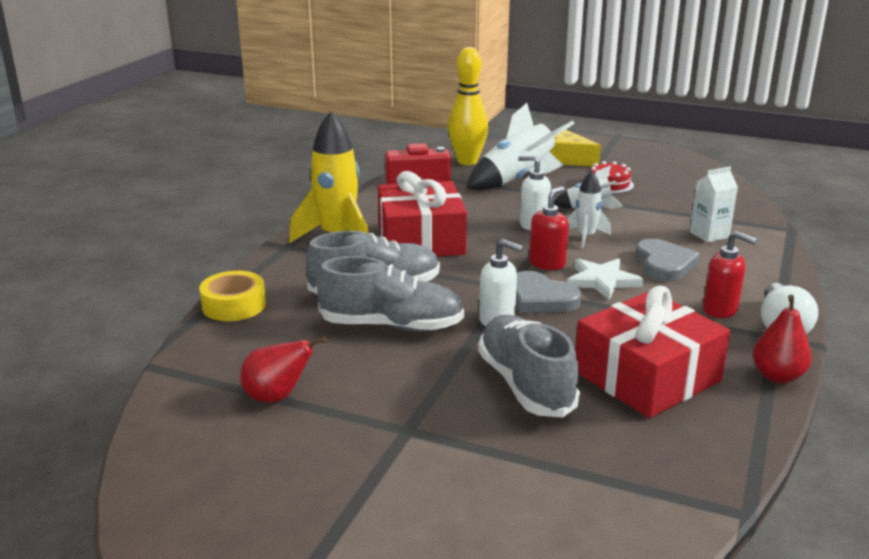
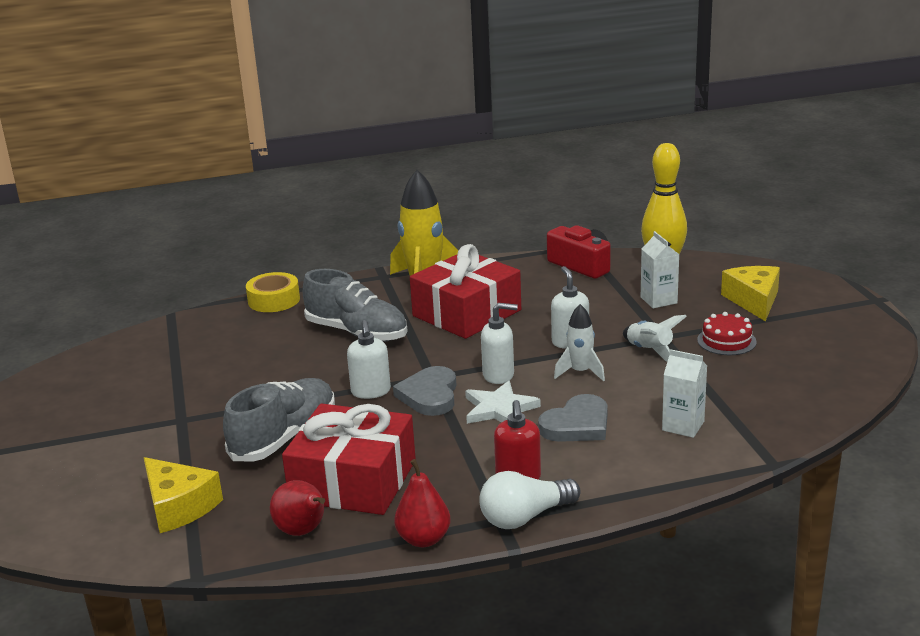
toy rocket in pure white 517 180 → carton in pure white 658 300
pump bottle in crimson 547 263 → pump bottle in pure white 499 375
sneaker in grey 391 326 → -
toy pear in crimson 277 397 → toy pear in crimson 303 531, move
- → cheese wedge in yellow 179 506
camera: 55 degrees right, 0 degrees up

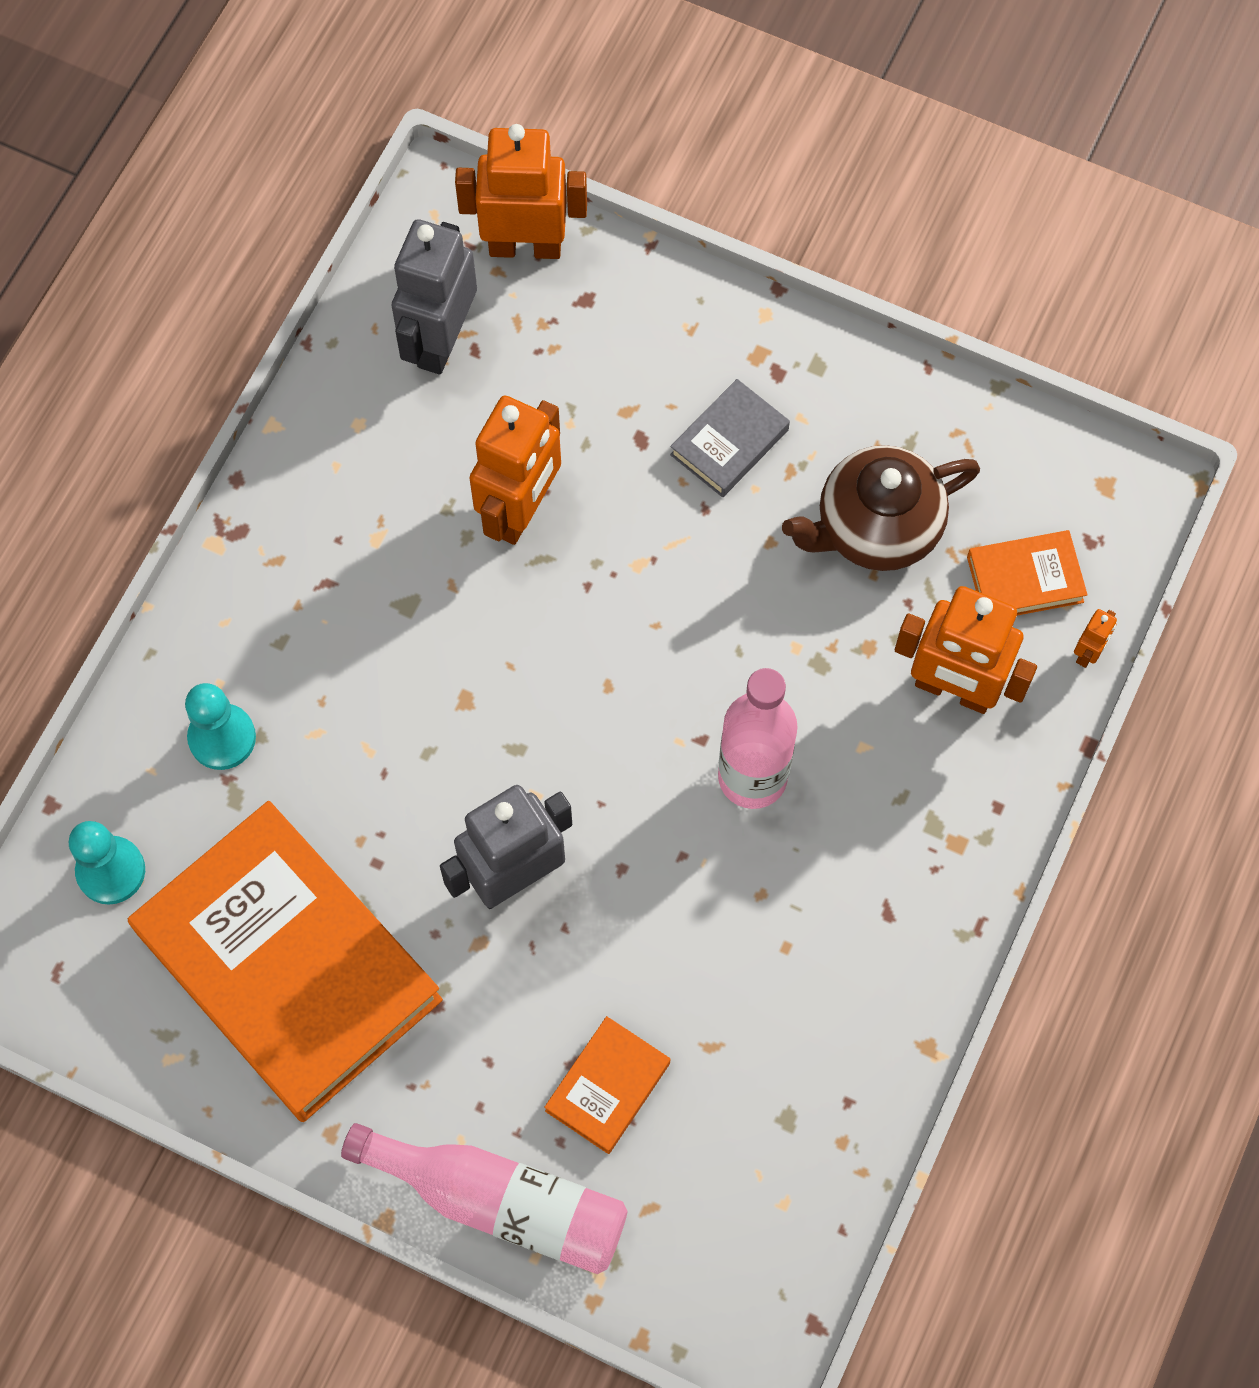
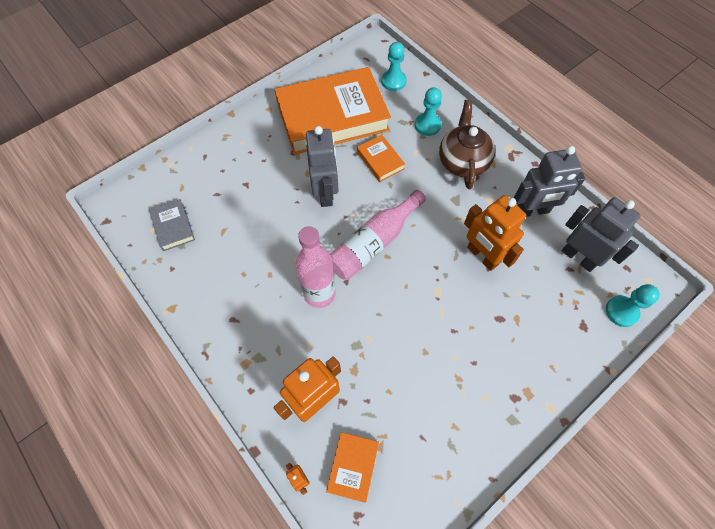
robot figure in orange 525 246 → pawn in teal 621 311
book in grey 729 442 → book in grey 173 227, move
tea pot in dark brown 876 527 → tea pot in dark brown 463 162, move
book in orange 607 1087 → book in orange 380 160, move
bottle in rosy 501 1202 → bottle in rosy 373 243, move
- → robot figure in grey 532 211
camera: 115 degrees right, 5 degrees down

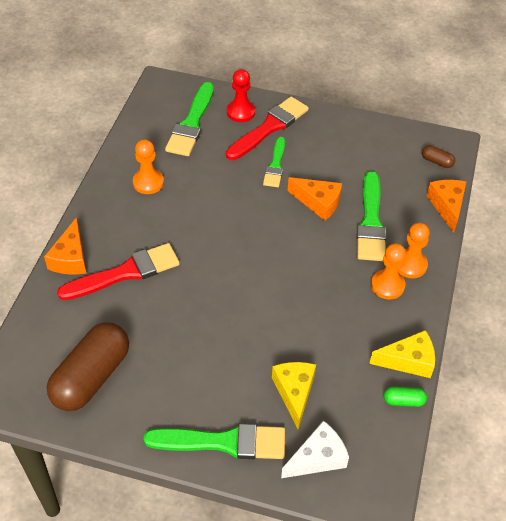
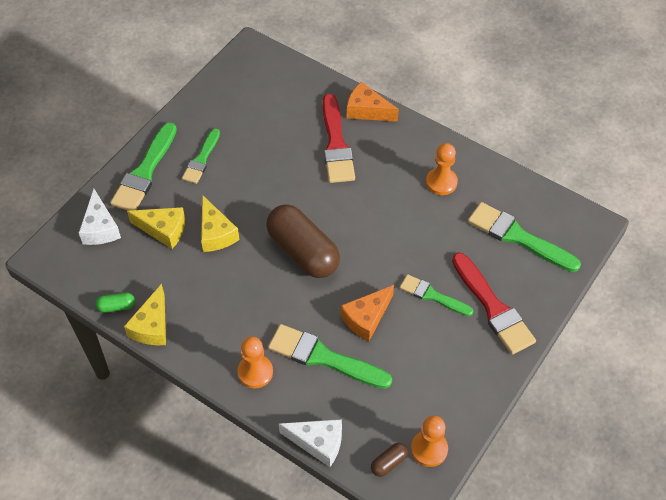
pawn in crimson 240 112 → -
cheese wedge in orange 447 206 → cheese wedge in pure white 318 443
pawn in orange 387 285 → pawn in orange 429 449, move
capsule in dark brown 91 377 → capsule in dark brown 303 251, move
capsule in green 403 401 → capsule in green 116 306, 60 degrees clockwise
- → paint brush in green 201 159
- → cheese wedge in yellow 216 233
camera: 110 degrees right, 5 degrees up

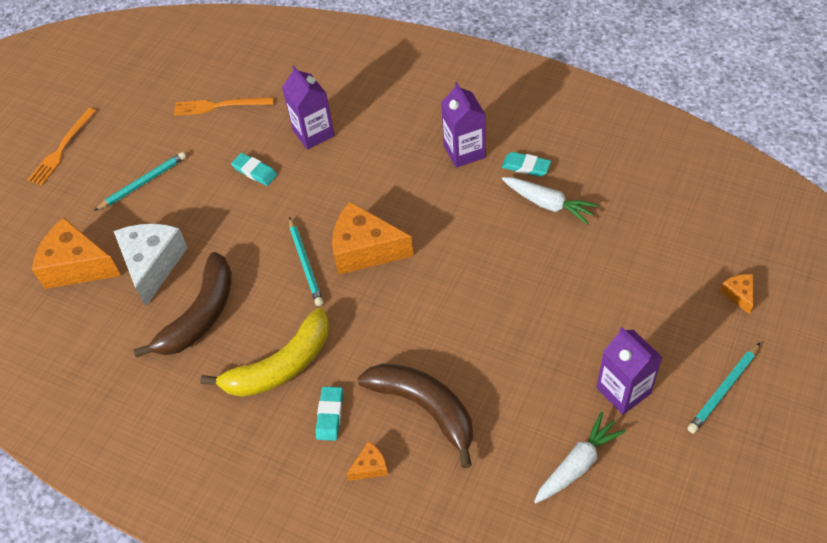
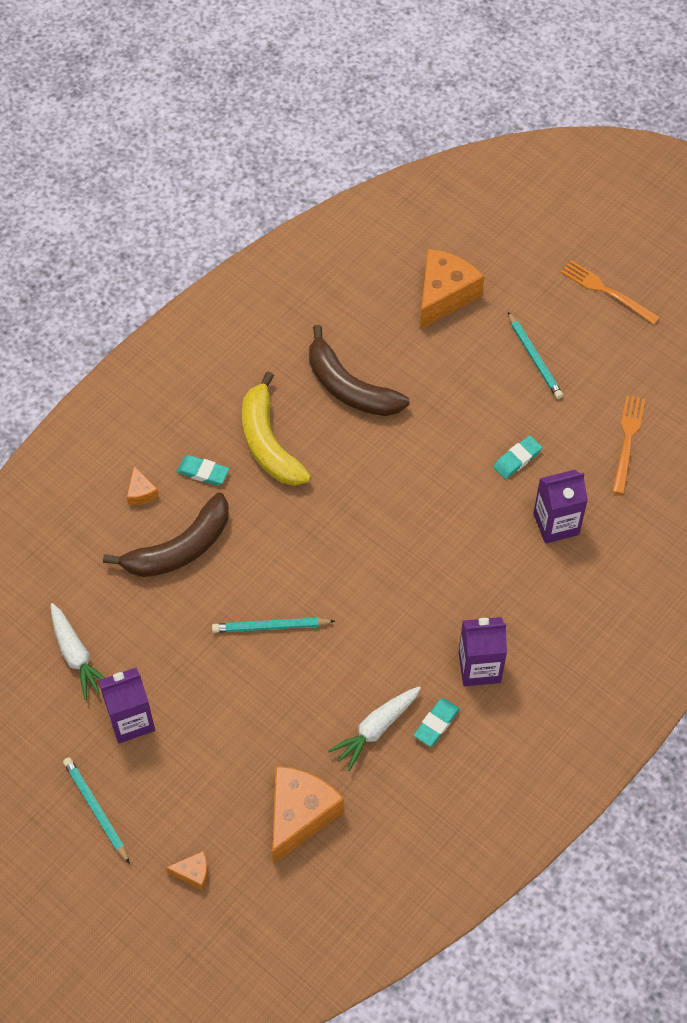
cheese wedge in orange 365 249 → cheese wedge in orange 300 815, move
lead pencil in teal 305 263 → lead pencil in teal 271 627, move
cheese wedge in pure white 153 265 → -
camera: 100 degrees right, 5 degrees up

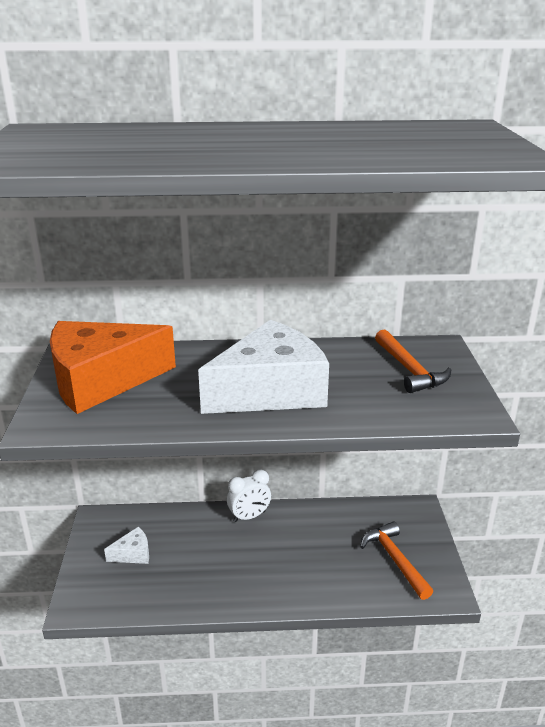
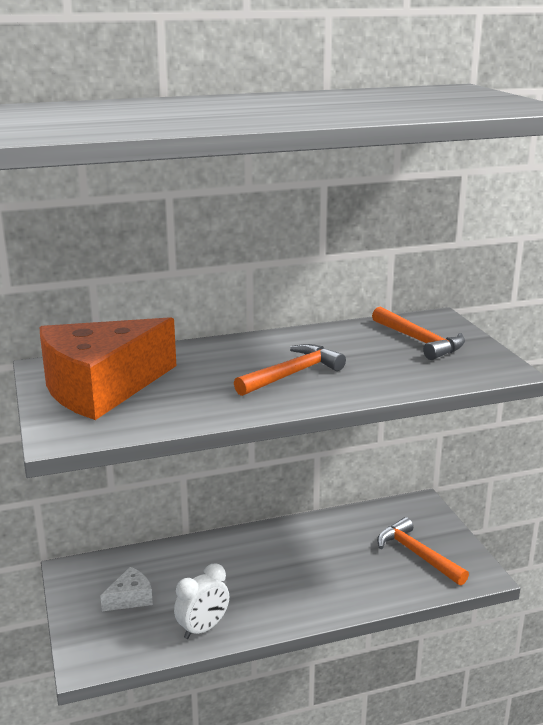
cheese wedge in pure white 271 390 → hammer in orange 292 374
alarm clock in pure white 249 516 → alarm clock in pure white 203 628, move
camera: 15 degrees left, 5 degrees down

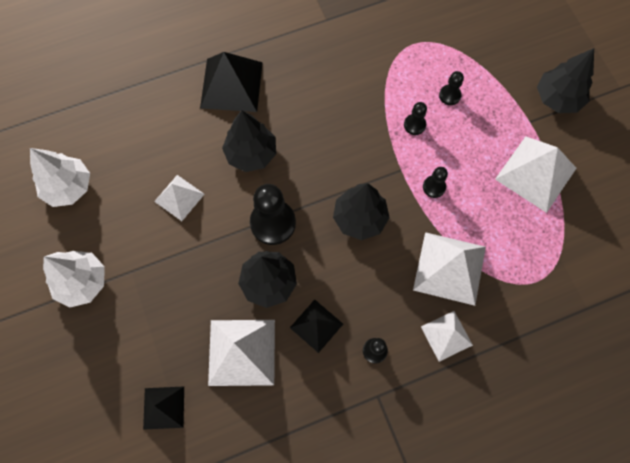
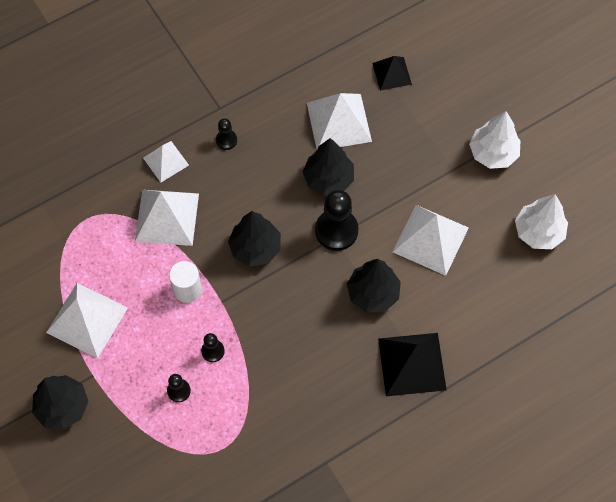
pawn in black 434 187 → cylinder shape in pure white 187 289
pyramid in pure white 179 197 → pyramid in pure white 430 240, x1.68
pyramid in black 316 325 → -
camera: 170 degrees right, 5 degrees down

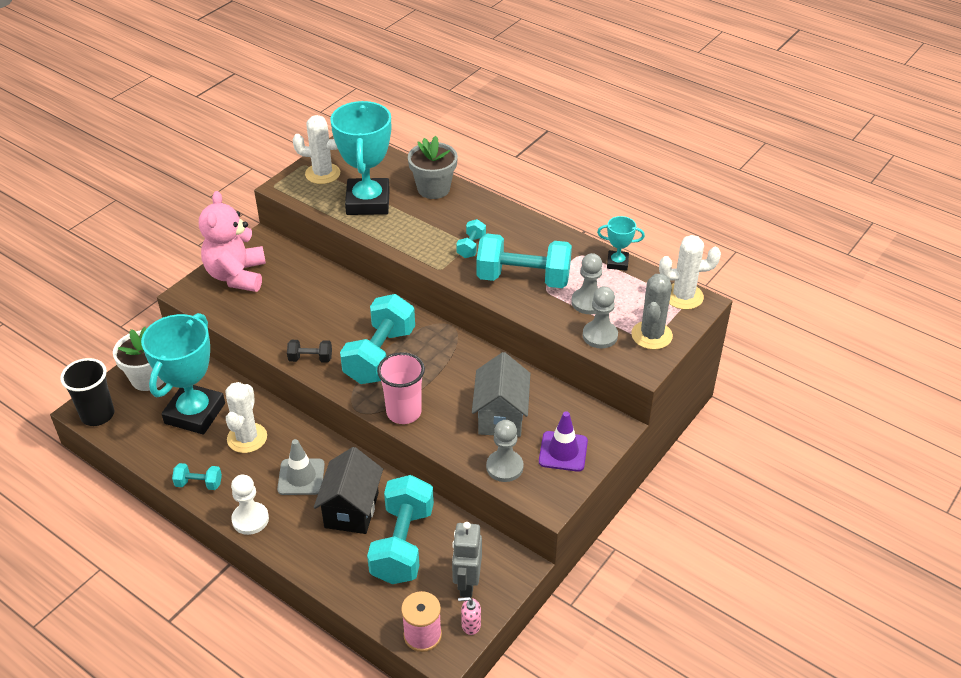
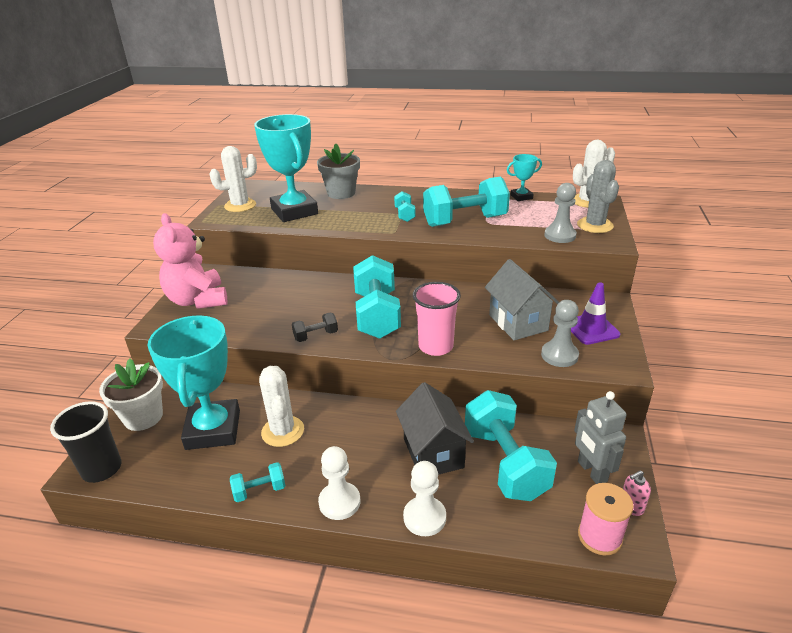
pawn in grey 588 302 → -
safety cone in grey 301 477 → -
- → pawn in pure white 424 517
camera: 25 degrees left, 10 degrees down

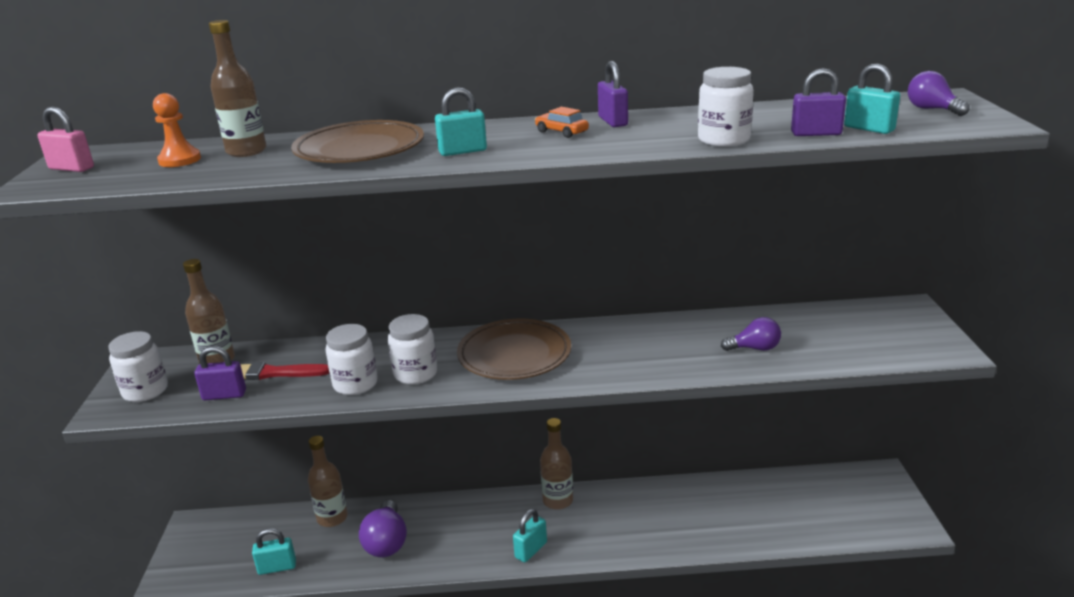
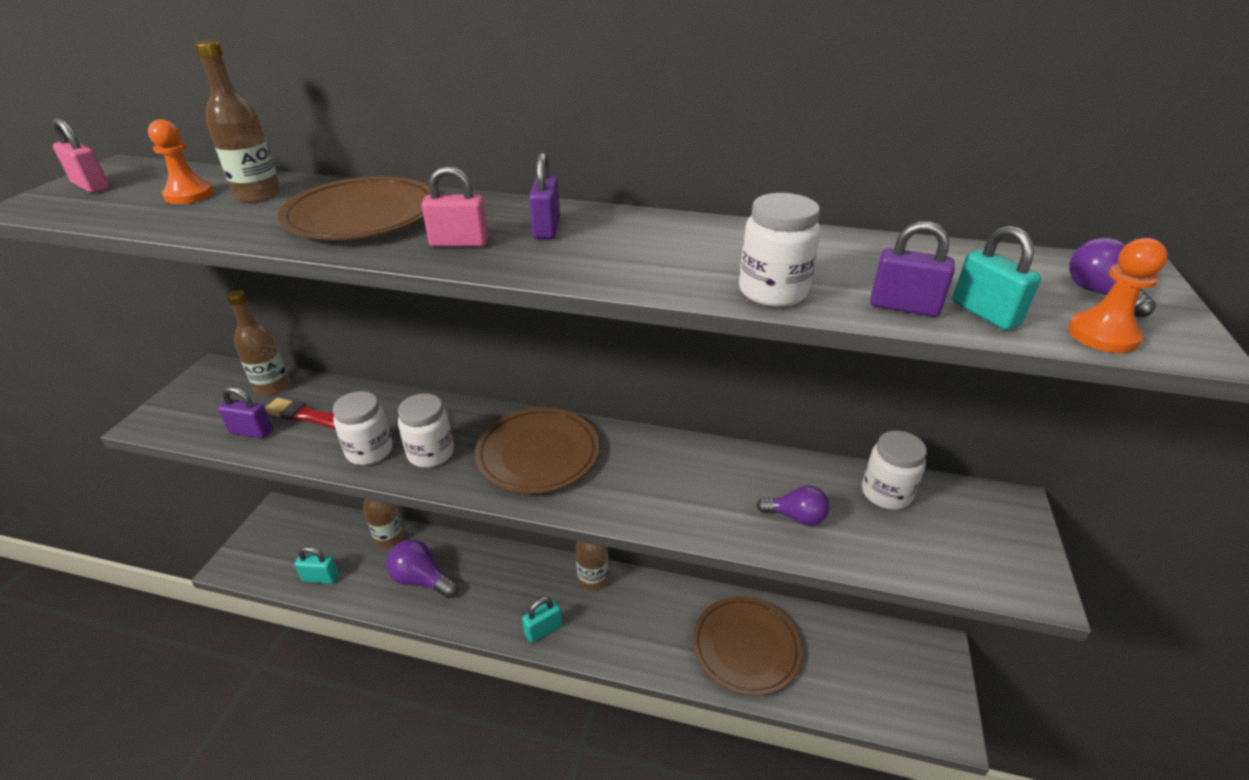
small lock in royal purple 613 121 → small lock in royal purple 546 228, move
small lock in teal 462 151 → small lock in rosy 459 243
toy car in orange 561 132 → -
jam jar in pure white 145 391 → jam jar in pure white 886 493, move
bulb in royal purple 386 542 → bulb in royal purple 421 579, 105 degrees clockwise
- → pawn in orange 1102 335
- → flat dish in dark brown 746 647
camera: 15 degrees right, 10 degrees up

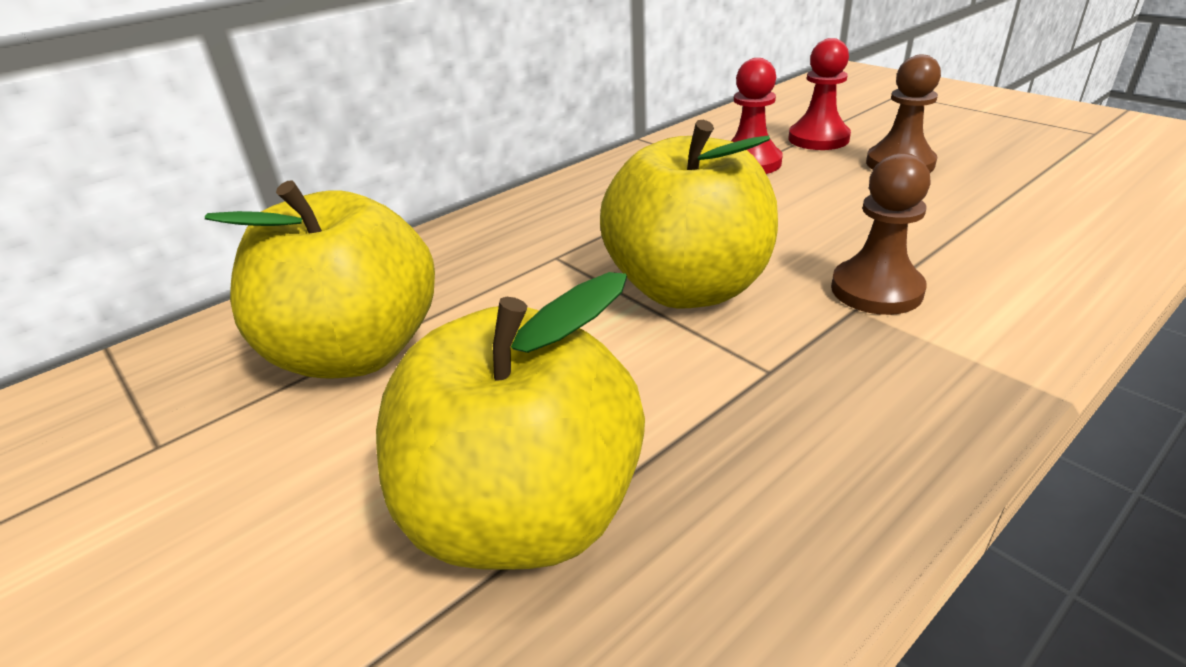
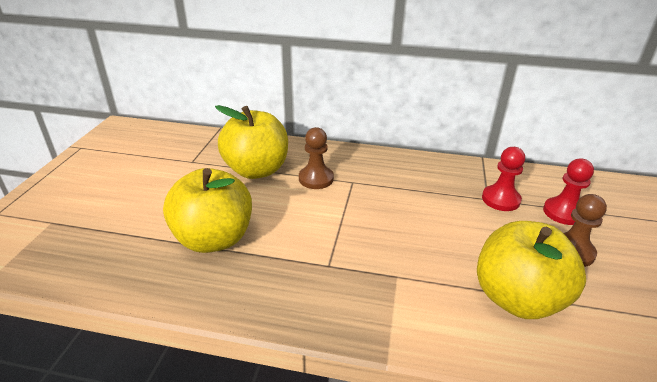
apple fruit in yellow 688 288 → apple fruit in yellow 517 298, move
pawn in dark brown 876 290 → pawn in dark brown 316 179, move
camera: 50 degrees right, 0 degrees up

